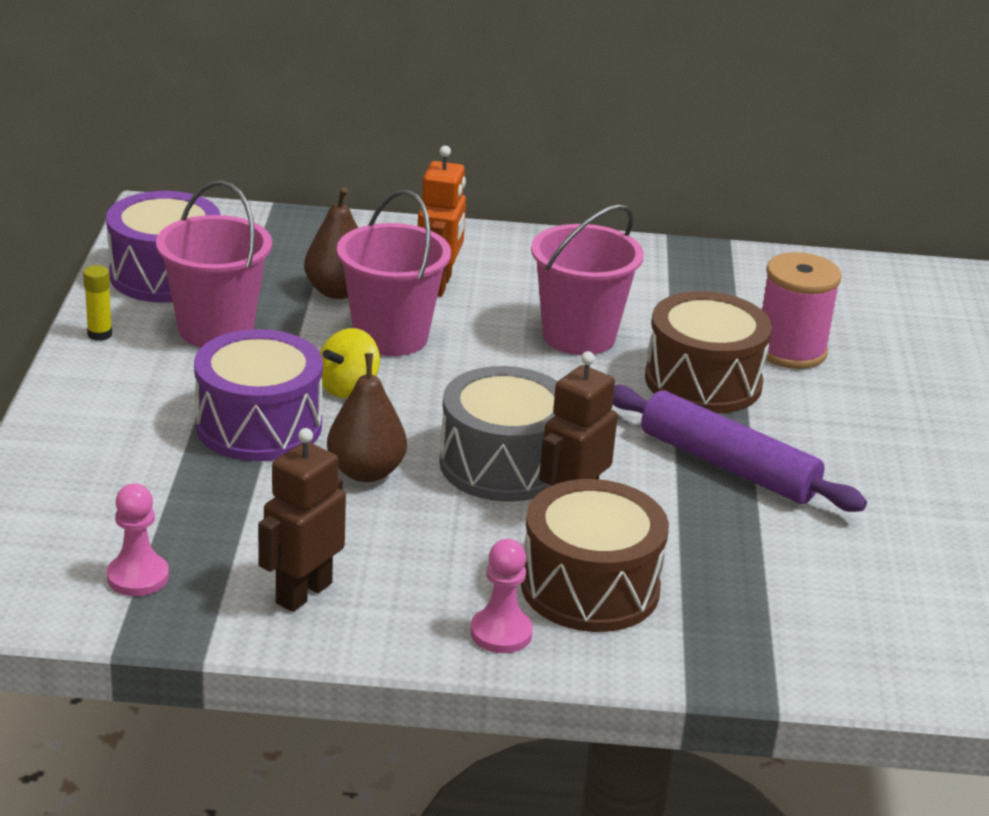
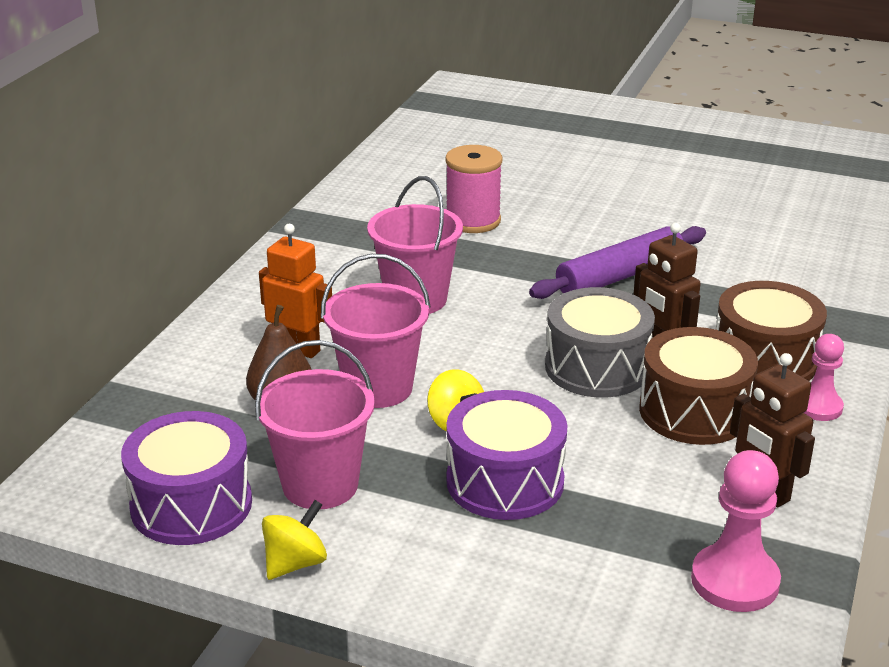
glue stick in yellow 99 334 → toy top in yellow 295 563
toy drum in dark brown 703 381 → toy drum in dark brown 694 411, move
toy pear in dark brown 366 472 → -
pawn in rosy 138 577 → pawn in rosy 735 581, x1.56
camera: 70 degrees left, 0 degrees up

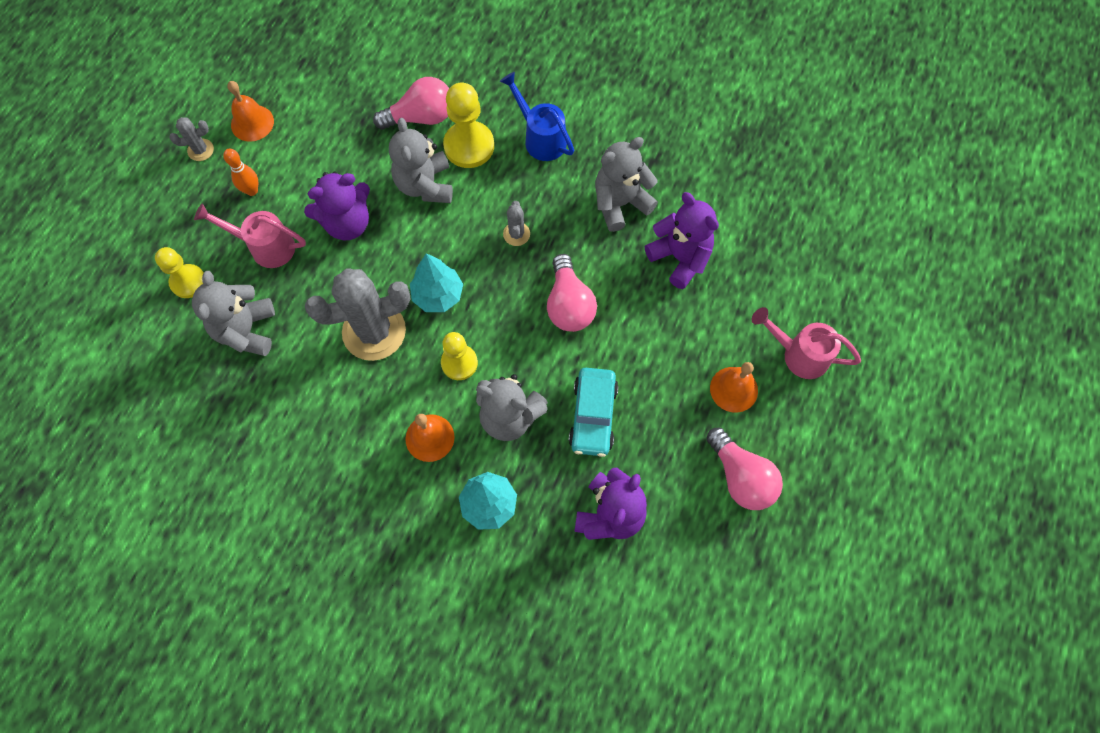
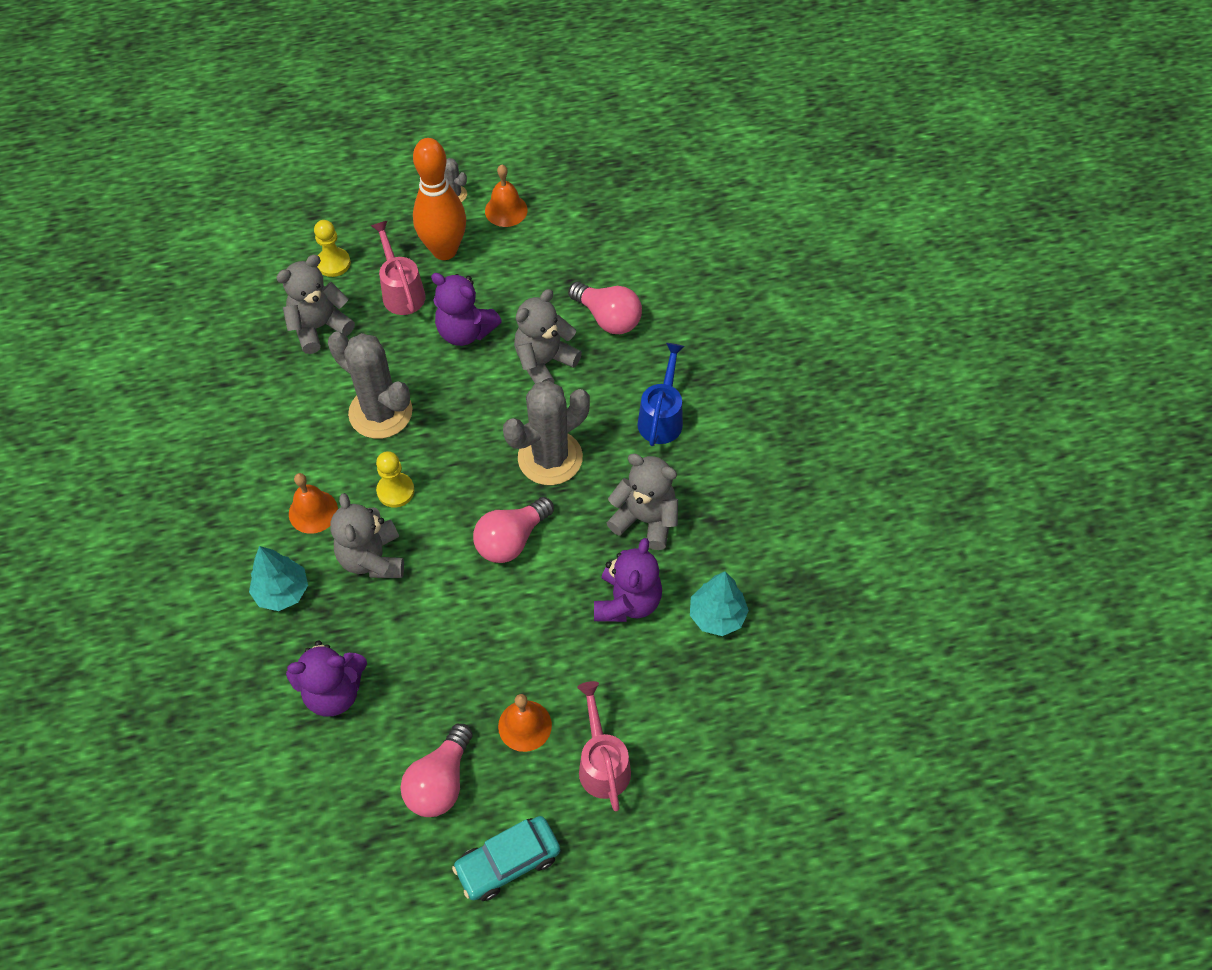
pawn in yellow 469 146 → -
bowling pin in orange 252 190 → bowling pin in orange 444 250, x2.19
cactus in grey 516 234 → cactus in grey 550 458, x2.24
fir tree in teal 438 295 → fir tree in teal 717 616, move
toy car in teal 593 416 → toy car in teal 508 862, move
camera: 55 degrees right, 10 degrees down

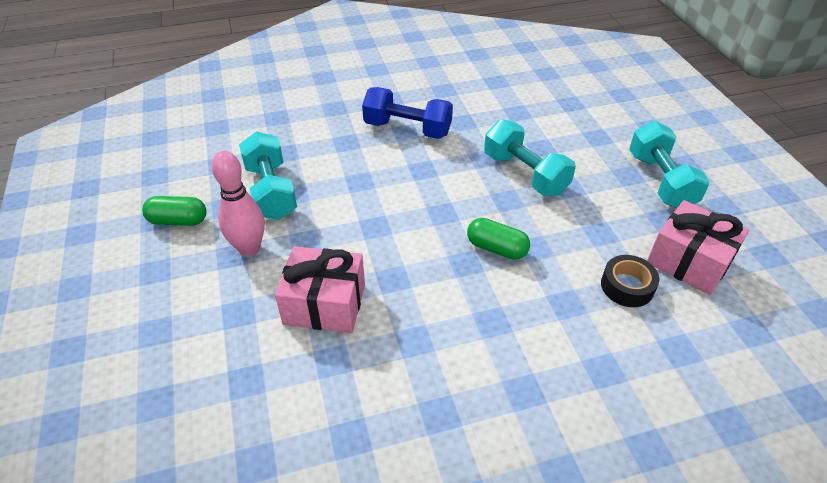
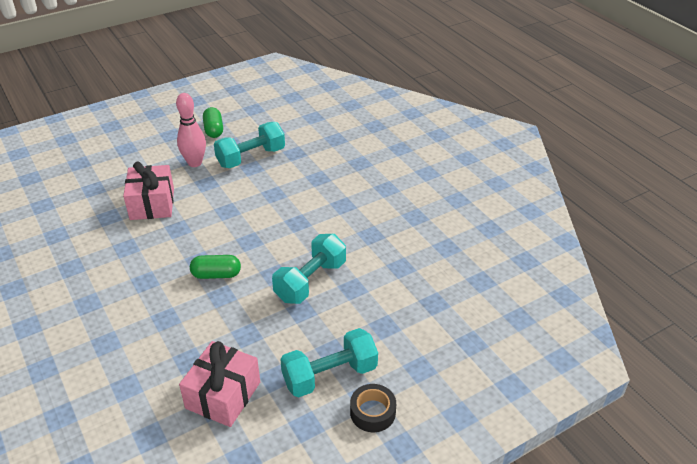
hand weight in blue 407 129 → -
capsule in green 496 248 → capsule in green 216 275, 75 degrees clockwise
sticky tape in black 627 286 → sticky tape in black 372 412, move
camera: 75 degrees right, 5 degrees down

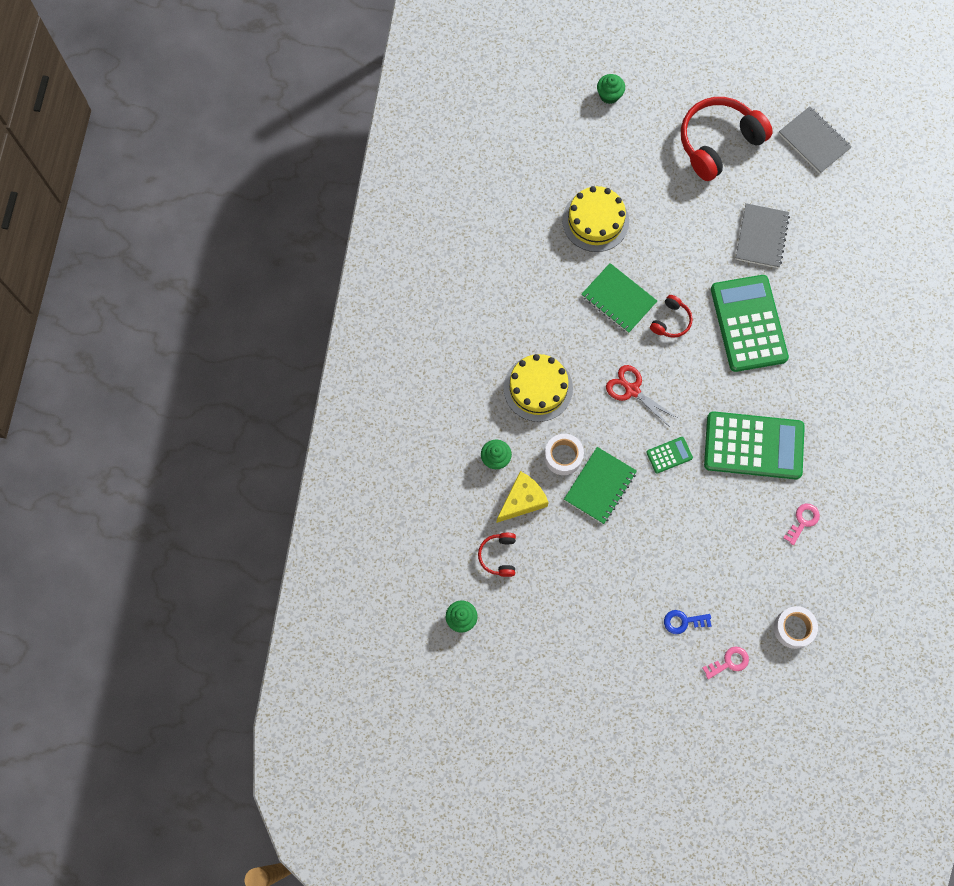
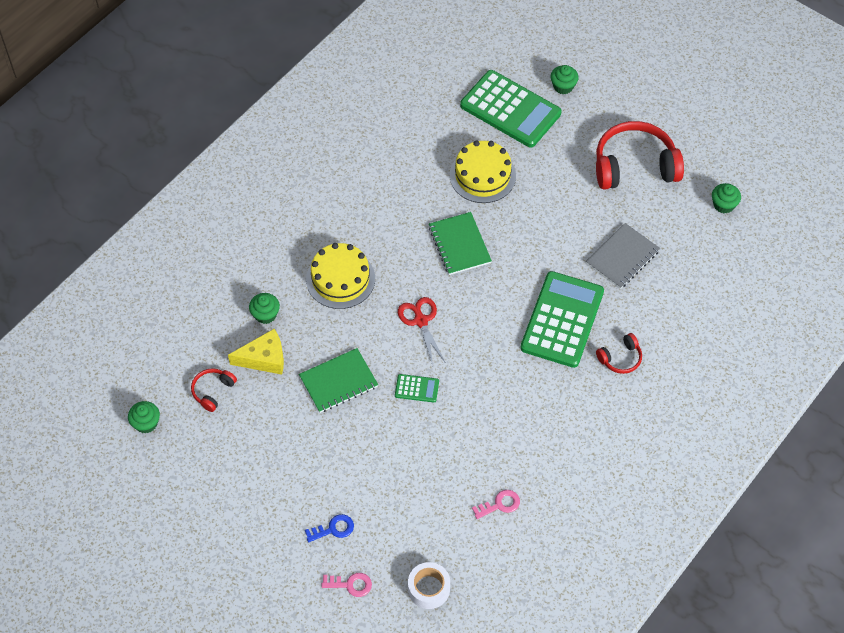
notepad in grey 814 141 → cupcake in green 723 205
over-ear headphones in crimson 671 321 → over-ear headphones in crimson 620 358, move
calculator in green 753 446 → calculator in green 510 109, move
sticky tape in pure white 563 456 → -
latchkey in blue 683 621 → latchkey in blue 333 529, 135 degrees clockwise
camera: 30 degrees right, 15 degrees down

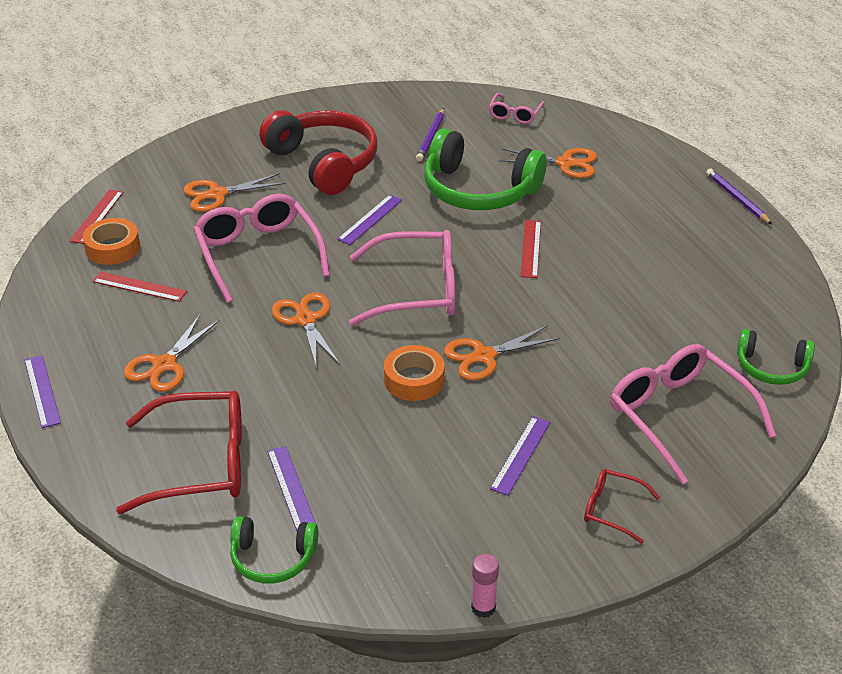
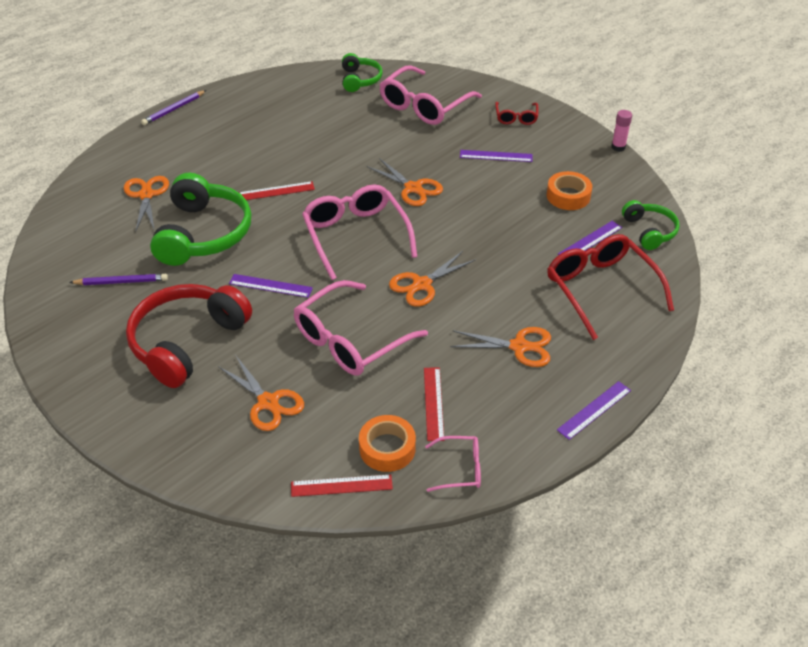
eyeglasses in rosy 515 114 → eyeglasses in rosy 460 469, move
sticky tape in orange 414 380 → sticky tape in orange 568 196, move
camera: 110 degrees left, 5 degrees up

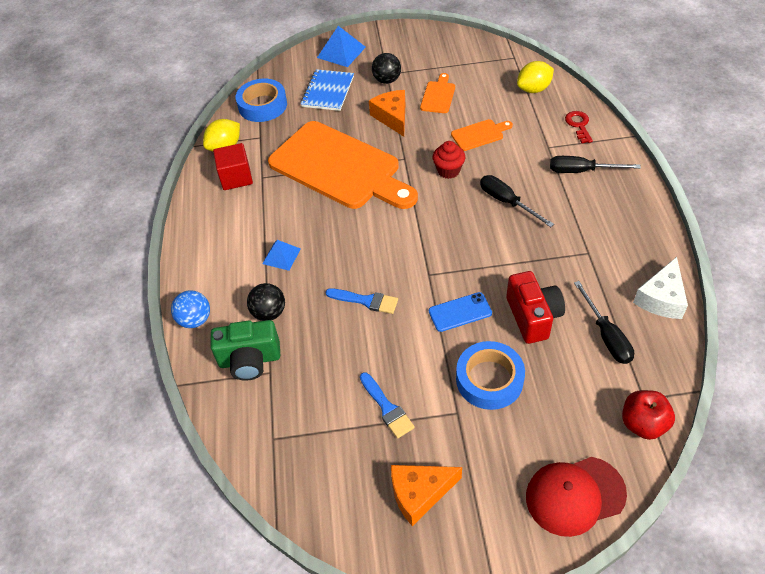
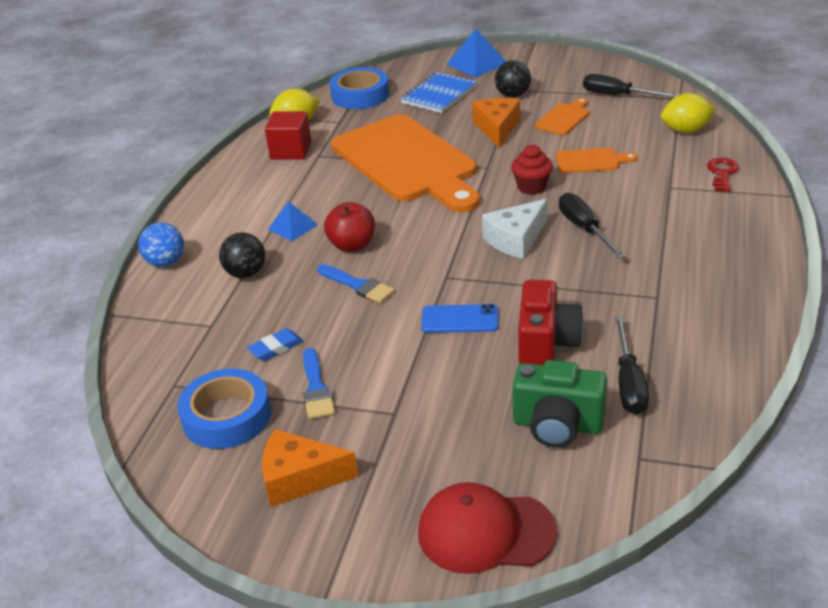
hand screwdriver in black 582 171 → hand screwdriver in black 618 95, move
cheese wedge in pure white 661 298 → cheese wedge in pure white 516 239, move
compact camera in green 250 360 → compact camera in green 557 425, move
sticky tape in blue 489 379 → sticky tape in blue 226 417, move
apple fruit in crimson 643 424 → apple fruit in crimson 352 245, move
- → eraser in blue 276 348
camera: 20 degrees right, 15 degrees down

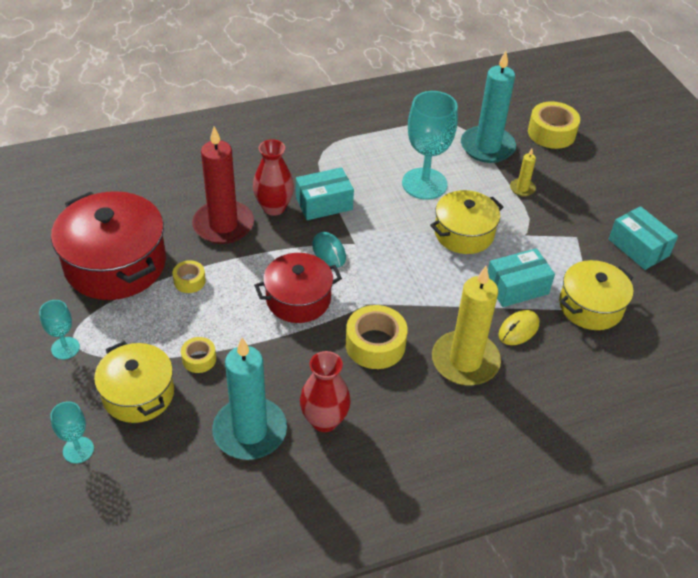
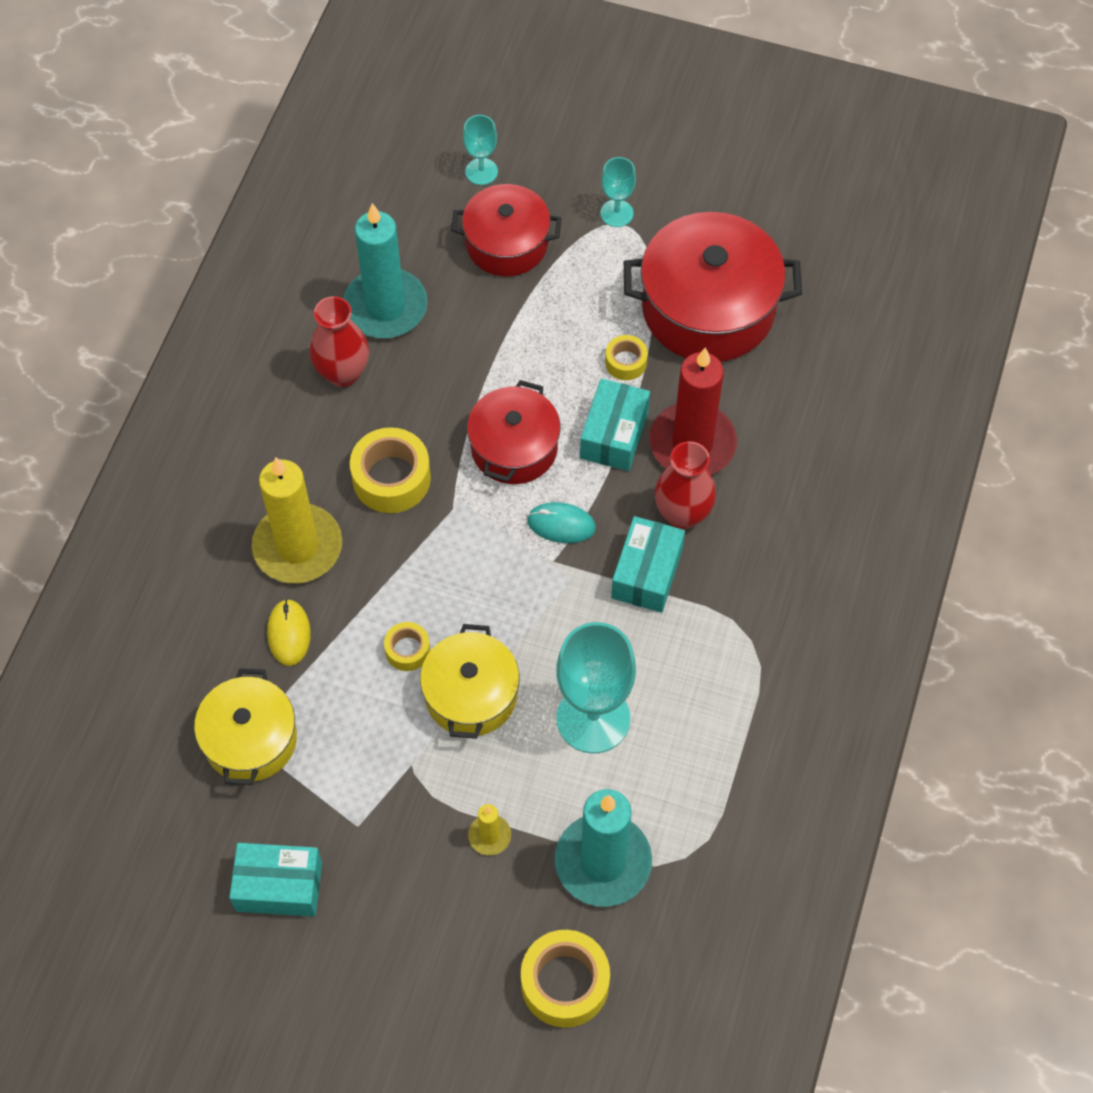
package in teal 517 287 → package in teal 614 435, move
sticky tape in yellow 199 359 → sticky tape in yellow 407 650, move
cooking pot in yellow 138 394 → cooking pot in crimson 507 244
camera: 130 degrees right, 15 degrees up

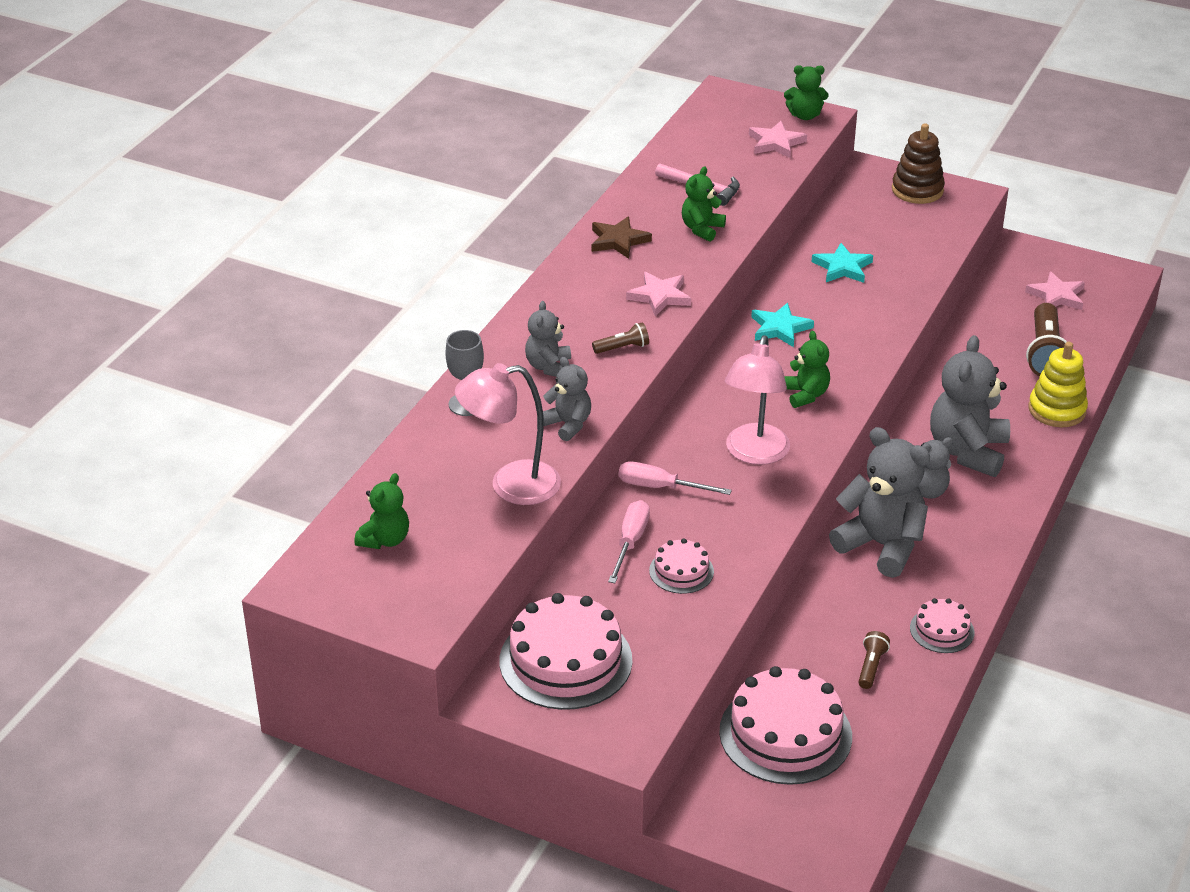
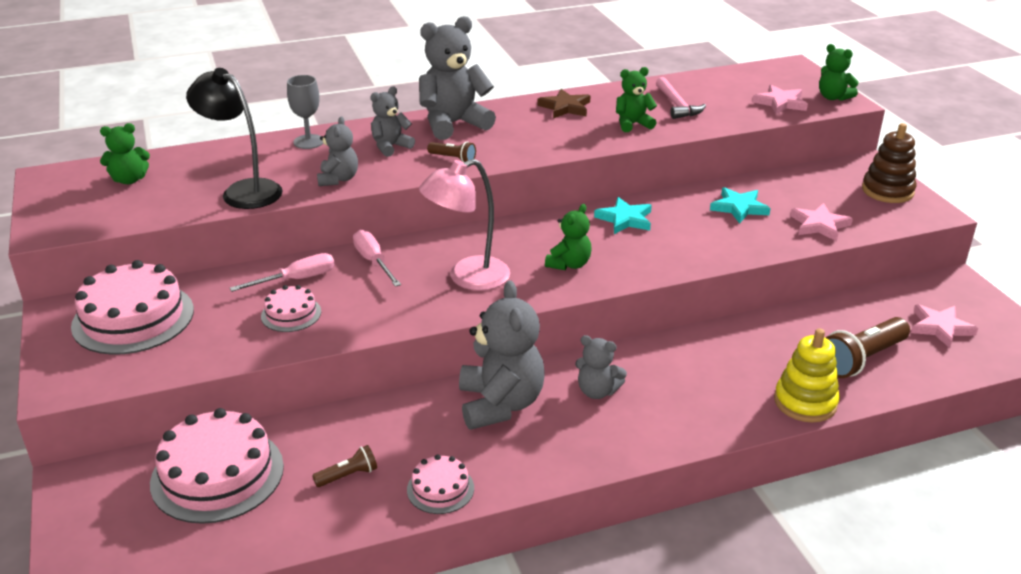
star in rosy 660 296 → star in rosy 819 225, move
teddy bear in grey 967 451 → teddy bear in grey 453 124, move
lamp in rosy 511 485 → lamp in black 243 191
camera: 45 degrees right, 5 degrees down

